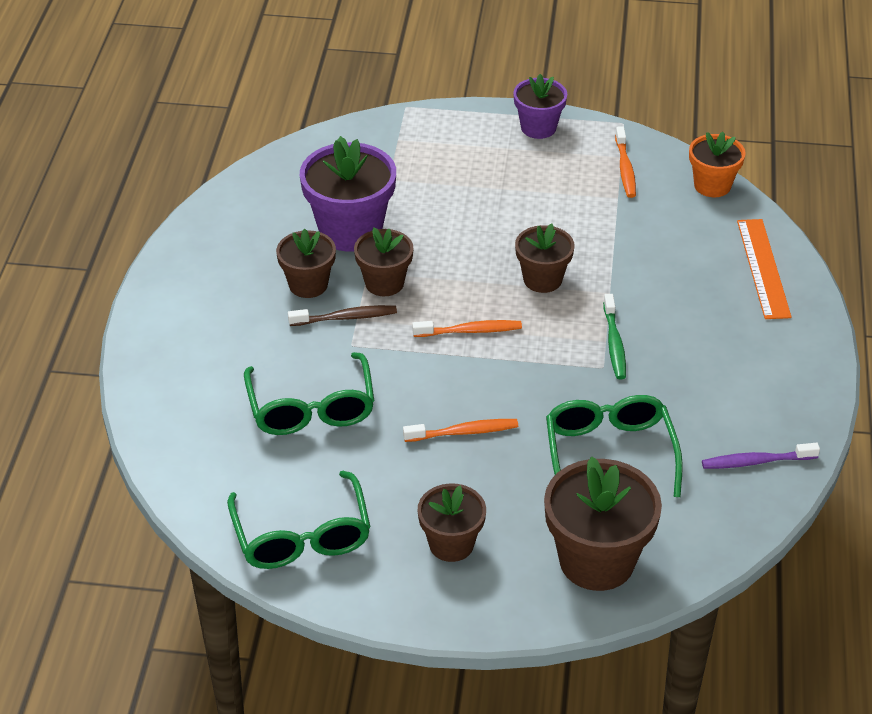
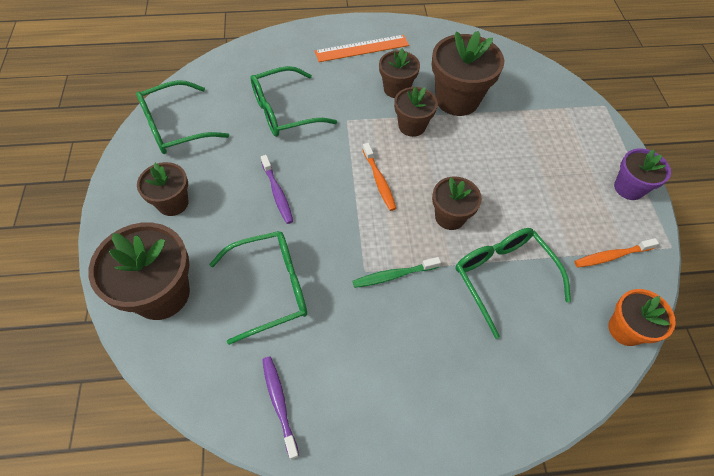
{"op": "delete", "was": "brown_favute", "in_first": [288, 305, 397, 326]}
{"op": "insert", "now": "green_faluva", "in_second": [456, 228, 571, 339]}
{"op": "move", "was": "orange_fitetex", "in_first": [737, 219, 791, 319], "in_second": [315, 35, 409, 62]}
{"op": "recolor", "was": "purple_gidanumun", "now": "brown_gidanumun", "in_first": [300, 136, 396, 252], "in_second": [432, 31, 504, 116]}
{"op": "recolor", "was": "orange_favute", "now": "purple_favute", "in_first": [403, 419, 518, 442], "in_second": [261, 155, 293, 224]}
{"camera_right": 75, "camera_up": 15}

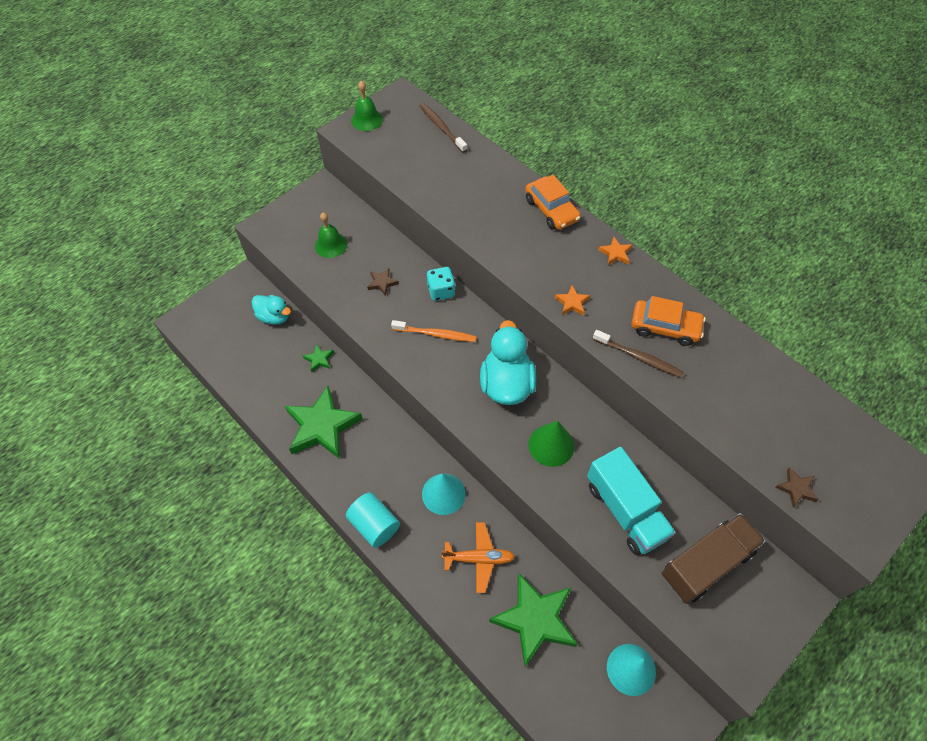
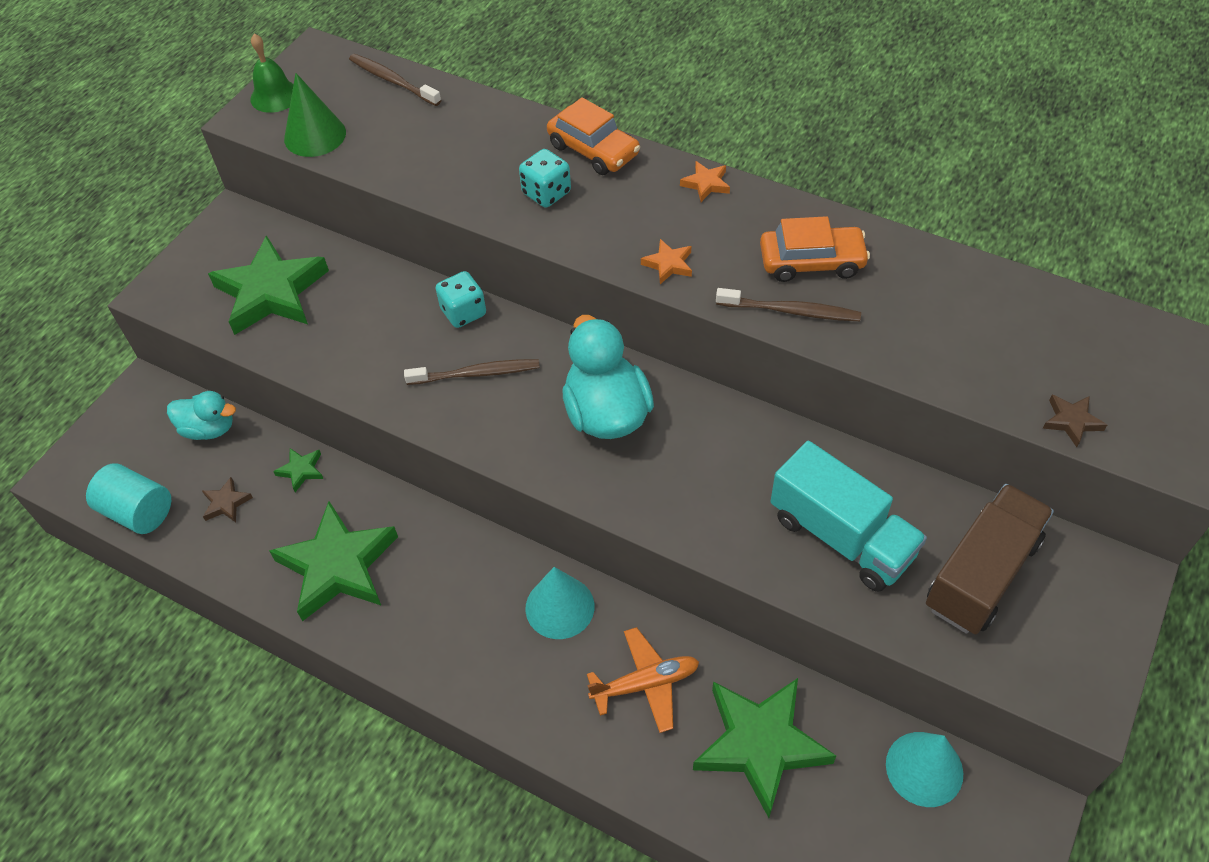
{"op": "insert", "now": "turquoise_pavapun", "in_second": [519, 149, 571, 208]}
{"op": "move", "was": "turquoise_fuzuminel", "in_first": [346, 492, 400, 548], "in_second": [86, 463, 171, 534]}
{"op": "move", "was": "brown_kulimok", "in_first": [367, 268, 399, 296], "in_second": [202, 477, 253, 522]}
{"op": "move", "was": "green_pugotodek", "in_first": [528, 420, 574, 467], "in_second": [284, 73, 346, 157]}
{"op": "replace", "was": "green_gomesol", "now": "green_kulimok", "in_first": [315, 212, 347, 258], "in_second": [208, 236, 329, 335]}
{"op": "recolor", "was": "orange_favute", "now": "brown_favute", "in_first": [391, 320, 477, 342], "in_second": [404, 359, 540, 385]}
{"camera_right": -15, "camera_up": -5}

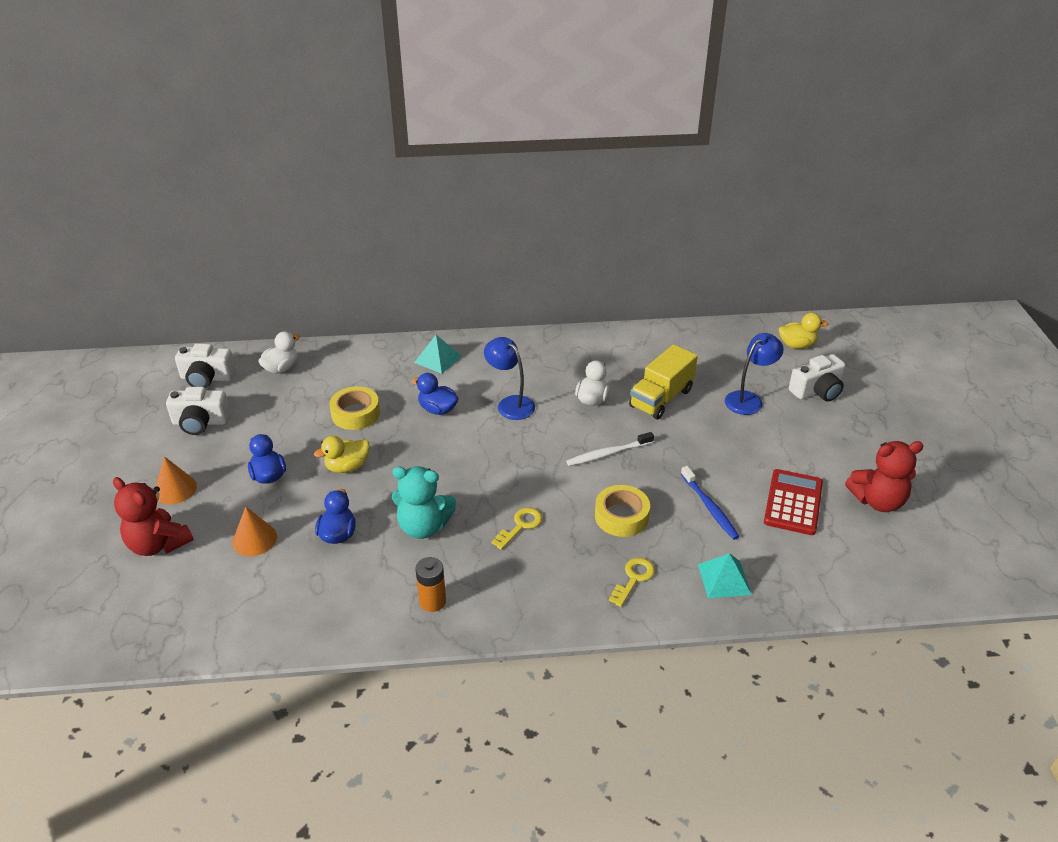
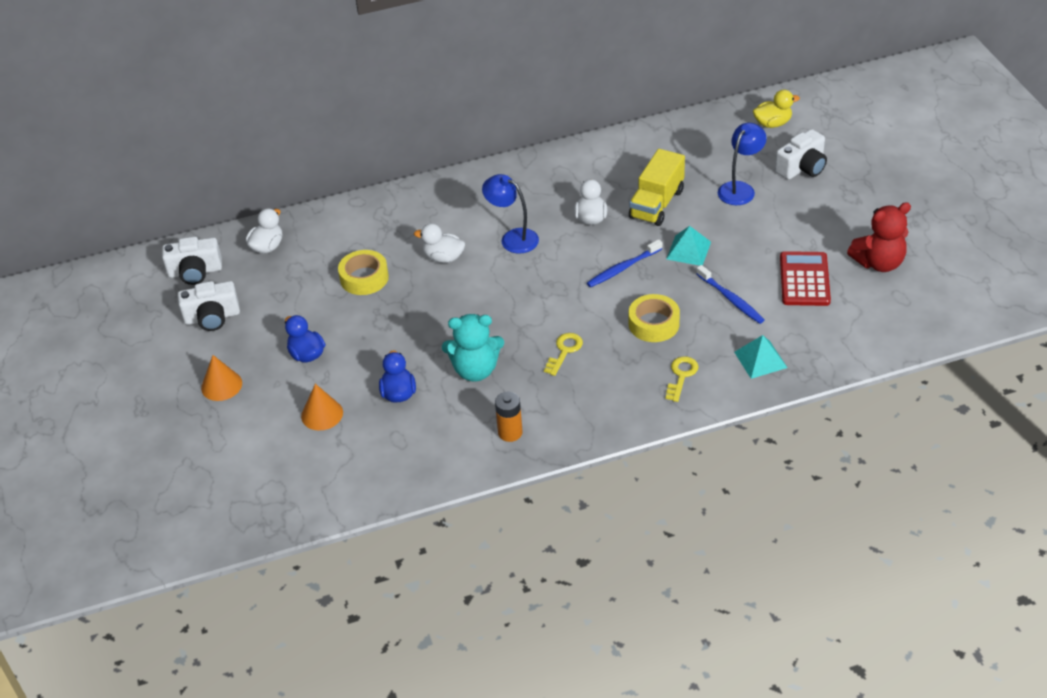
{"op": "delete", "was": "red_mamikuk", "in_first": [113, 477, 194, 556]}
{"op": "delete", "was": "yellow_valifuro", "in_first": [314, 436, 370, 473]}
{"op": "move", "was": "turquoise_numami", "in_first": [414, 335, 461, 374], "in_second": [666, 226, 711, 266]}
{"op": "recolor", "was": "blue_valifuro", "now": "white_valifuro", "in_first": [412, 373, 459, 415], "in_second": [414, 223, 465, 263]}
{"op": "recolor", "was": "white_favute", "now": "blue_favute", "in_first": [566, 432, 654, 466], "in_second": [587, 239, 662, 287]}
{"camera_right": -10, "camera_up": 5}

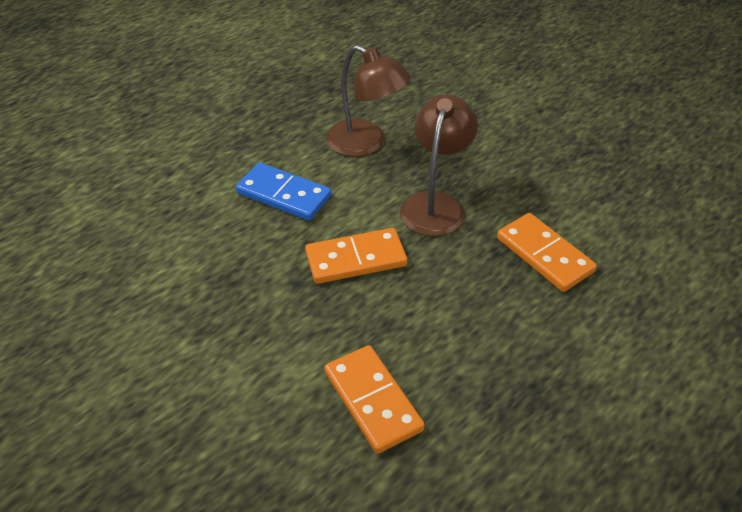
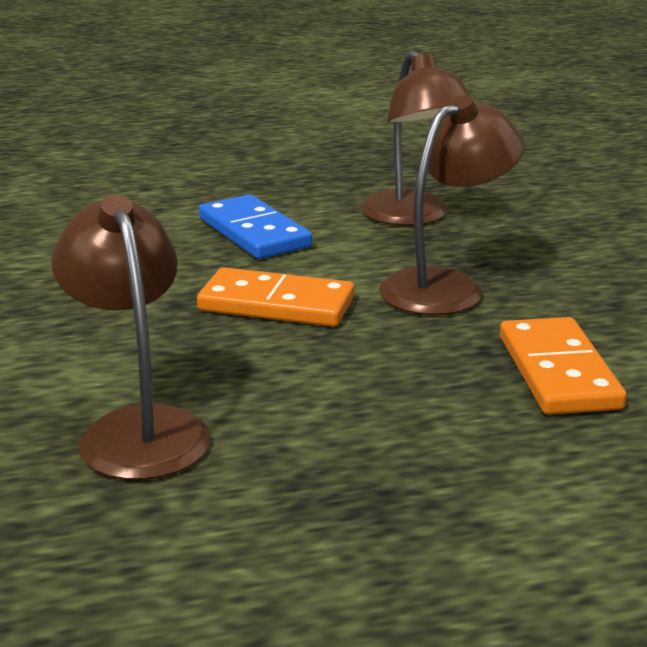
{"op": "replace", "was": "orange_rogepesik", "now": "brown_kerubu", "in_first": [324, 345, 425, 454], "in_second": [51, 194, 211, 480]}
{"camera_right": 30, "camera_up": -20}

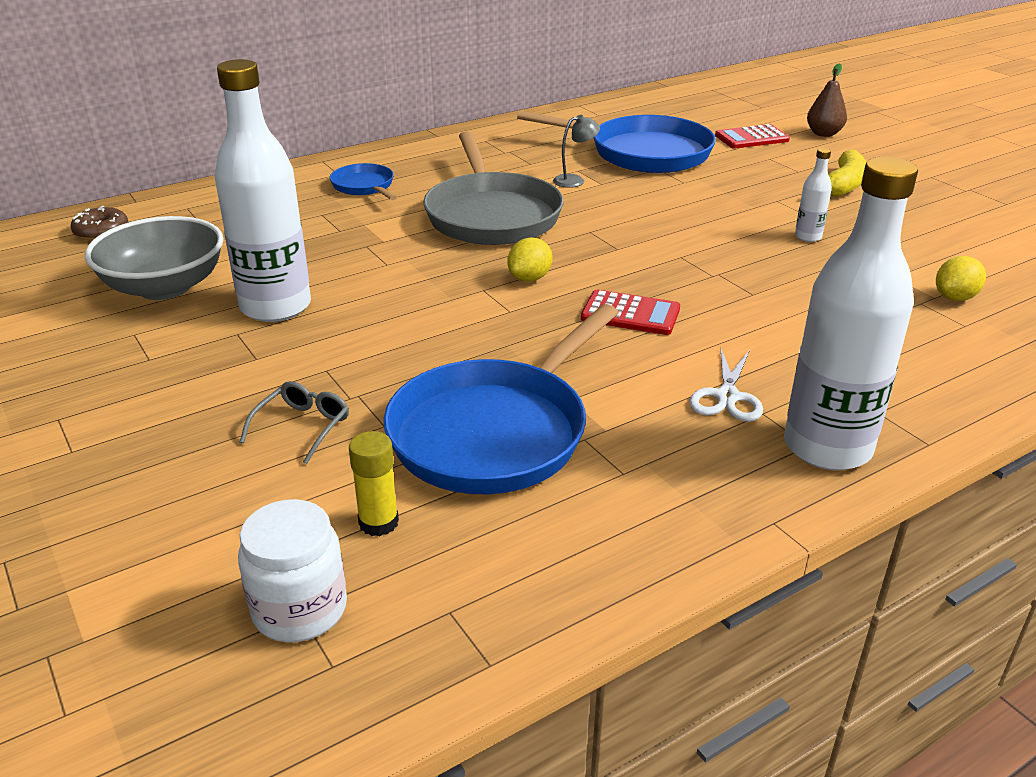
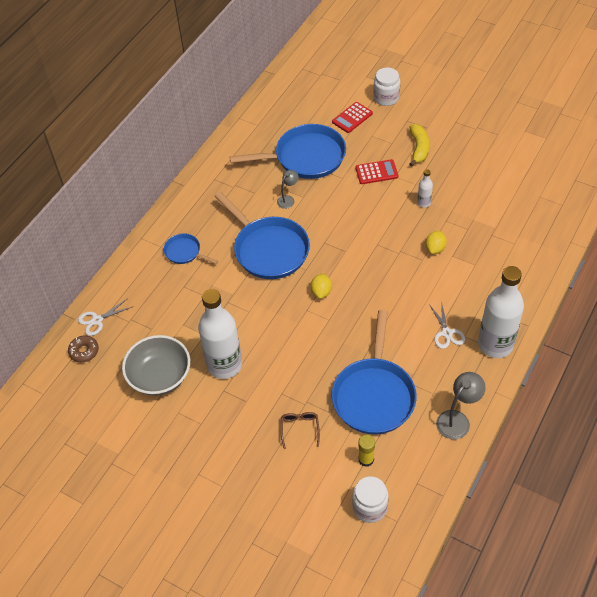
{"op": "insert", "now": "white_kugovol", "in_second": [78, 298, 132, 336]}
{"op": "insert", "now": "grey_kerubu", "in_second": [436, 372, 486, 440]}
{"op": "move", "was": "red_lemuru", "in_first": [581, 290, 680, 335], "in_second": [355, 159, 398, 184]}
{"op": "move", "was": "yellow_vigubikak", "in_first": [936, 256, 986, 301], "in_second": [425, 231, 447, 254]}
{"op": "replace", "was": "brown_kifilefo", "now": "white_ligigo", "in_first": [807, 63, 847, 137], "in_second": [373, 68, 400, 106]}
{"op": "recolor", "was": "grey_faluva", "now": "brown_faluva", "in_first": [240, 381, 349, 464], "in_second": [281, 412, 320, 449]}
{"op": "recolor", "was": "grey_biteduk", "now": "blue_biteduk", "in_first": [423, 132, 564, 245], "in_second": [214, 191, 310, 279]}
{"camera_right": -25, "camera_up": 20}

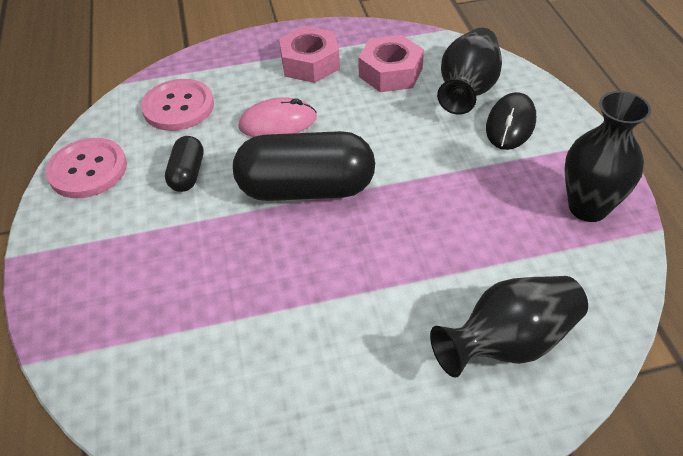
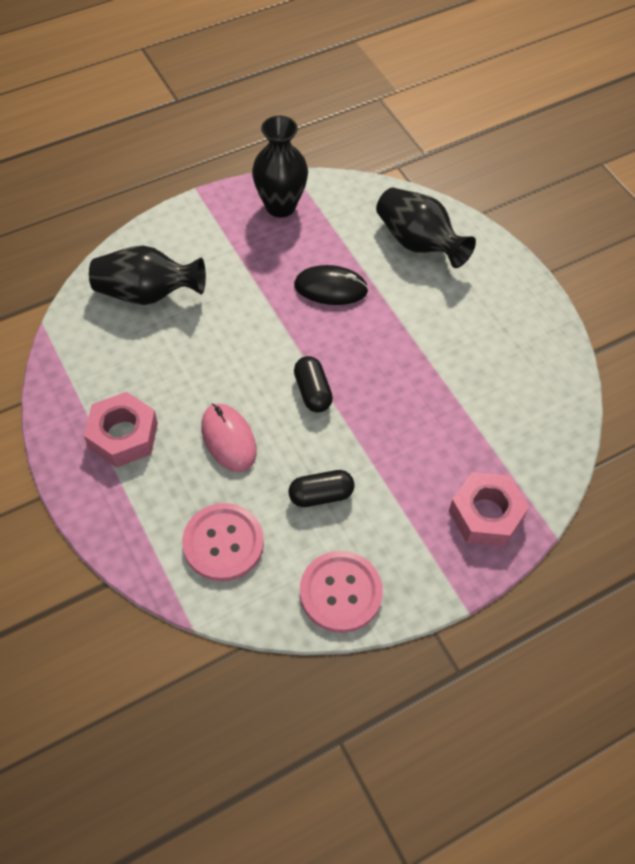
{"op": "move", "was": "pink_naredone", "in_first": [358, 35, 424, 92], "in_second": [449, 472, 529, 547]}
{"op": "move", "was": "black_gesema", "in_first": [486, 92, 536, 150], "in_second": [294, 265, 369, 305]}
{"op": "resize", "was": "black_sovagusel", "in_first": [233, 131, 375, 201], "in_second": [294, 356, 333, 413], "ratio": 0.49}
{"camera_right": -110, "camera_up": 10}

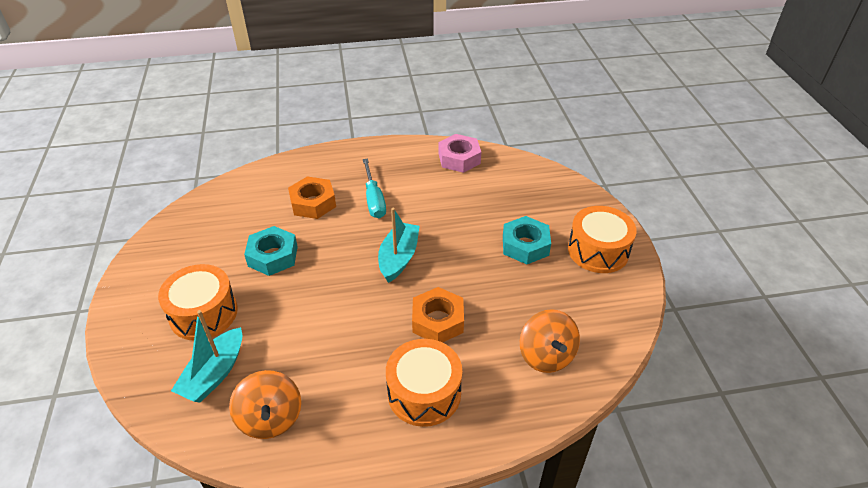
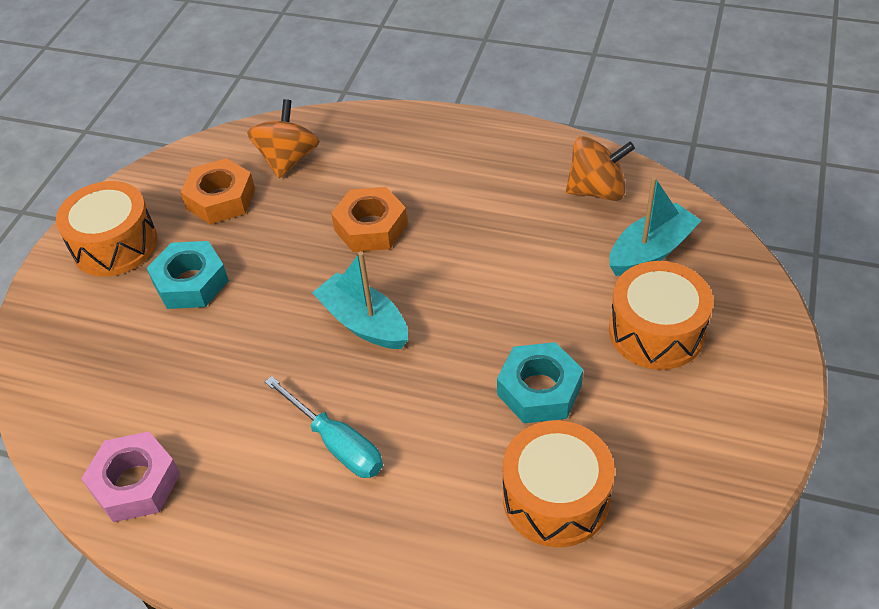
{"op": "move", "was": "orange_naredone", "in_first": [288, 176, 336, 219], "in_second": [180, 158, 255, 224]}
{"op": "move", "was": "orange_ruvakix", "in_first": [386, 339, 462, 427], "in_second": [503, 420, 615, 547]}
{"op": "rotate", "was": "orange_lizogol", "in_first": [229, 370, 301, 439], "in_second": [566, 136, 635, 201], "clockwise": 75}
{"op": "rotate", "was": "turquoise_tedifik", "in_first": [363, 158, 386, 218], "in_second": [265, 376, 383, 478], "clockwise": 120}
{"op": "rotate", "was": "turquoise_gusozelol", "in_first": [378, 208, 420, 283], "in_second": [312, 251, 408, 349], "clockwise": 90}
{"camera_right": -150, "camera_up": 5}

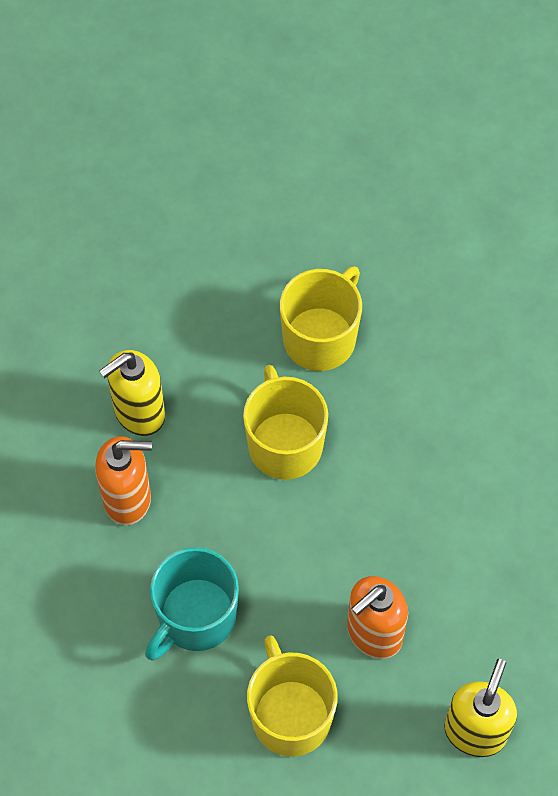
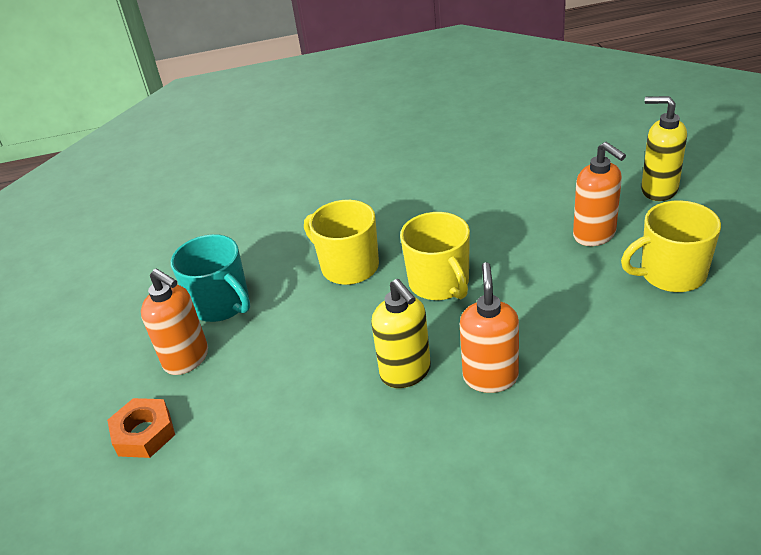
{"op": "insert", "now": "orange_naredone", "in_second": [107, 398, 175, 458]}
{"op": "insert", "now": "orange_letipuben", "in_second": [141, 269, 208, 375]}
{"op": "move", "was": "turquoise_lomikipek", "in_first": [145, 547, 239, 660], "in_second": [171, 234, 250, 322]}
{"op": "rotate", "was": "yellow_lomikipek", "in_first": [243, 365, 328, 480], "in_second": [400, 212, 470, 300], "clockwise": -105}
{"camera_right": -80, "camera_up": -25}

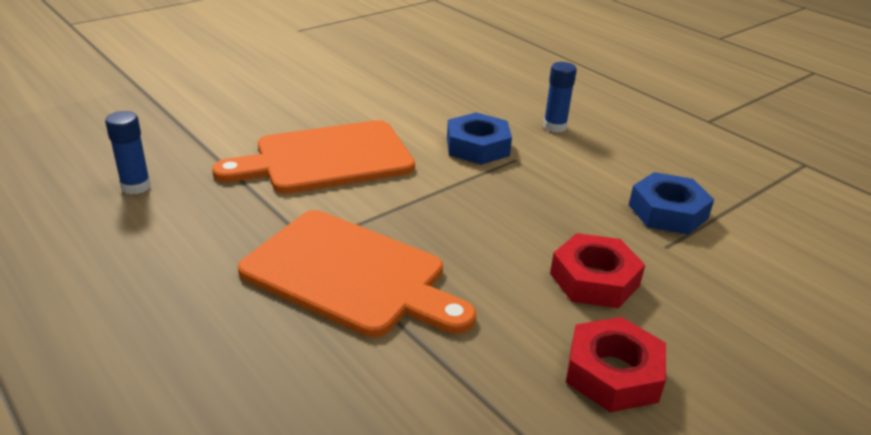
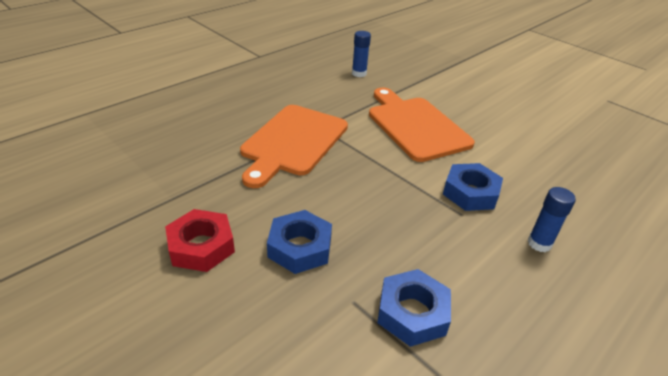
{"op": "recolor", "was": "red_naredone", "now": "blue_naredone", "in_first": [550, 233, 645, 308], "in_second": [267, 210, 332, 274]}
{"camera_right": 85, "camera_up": 5}

